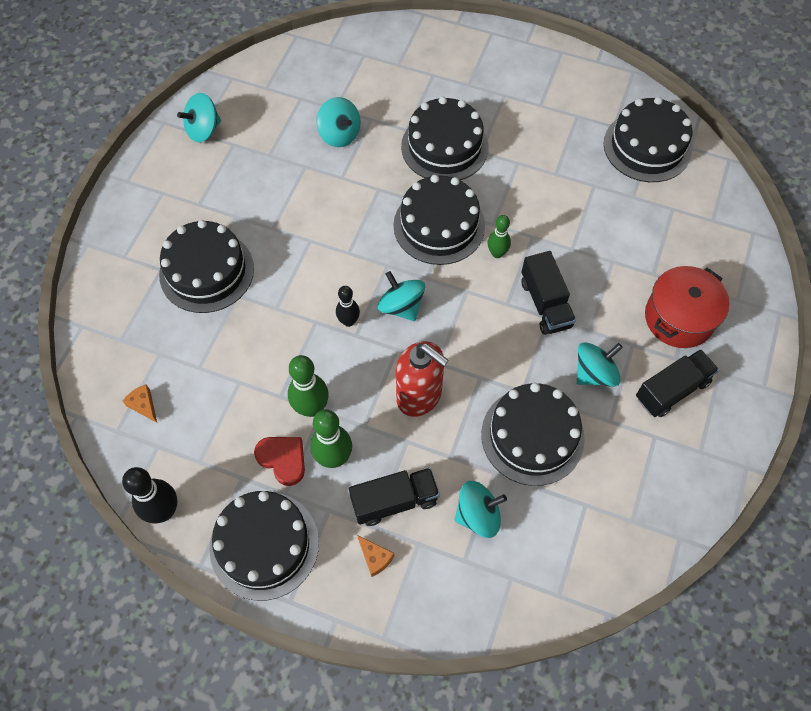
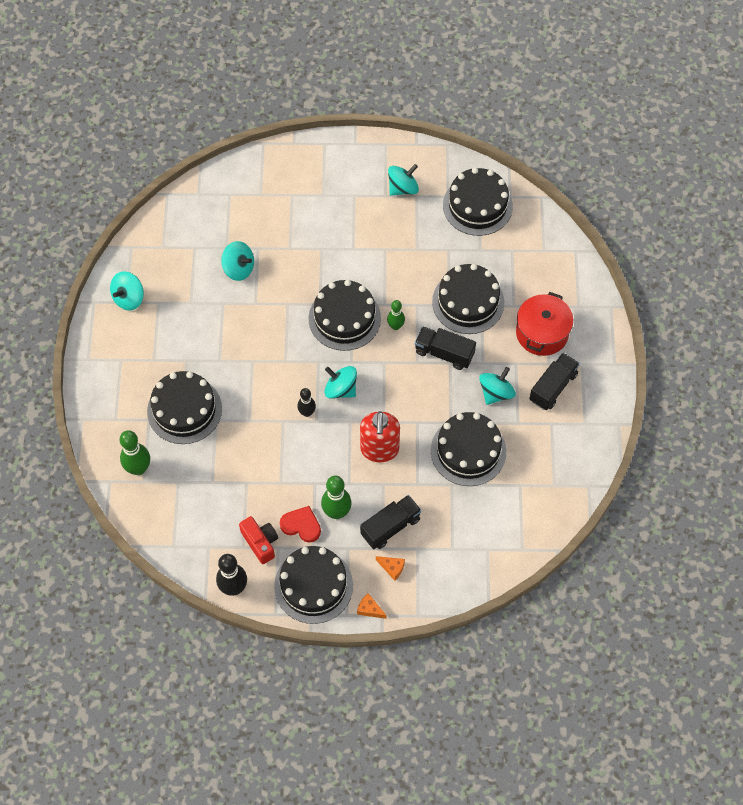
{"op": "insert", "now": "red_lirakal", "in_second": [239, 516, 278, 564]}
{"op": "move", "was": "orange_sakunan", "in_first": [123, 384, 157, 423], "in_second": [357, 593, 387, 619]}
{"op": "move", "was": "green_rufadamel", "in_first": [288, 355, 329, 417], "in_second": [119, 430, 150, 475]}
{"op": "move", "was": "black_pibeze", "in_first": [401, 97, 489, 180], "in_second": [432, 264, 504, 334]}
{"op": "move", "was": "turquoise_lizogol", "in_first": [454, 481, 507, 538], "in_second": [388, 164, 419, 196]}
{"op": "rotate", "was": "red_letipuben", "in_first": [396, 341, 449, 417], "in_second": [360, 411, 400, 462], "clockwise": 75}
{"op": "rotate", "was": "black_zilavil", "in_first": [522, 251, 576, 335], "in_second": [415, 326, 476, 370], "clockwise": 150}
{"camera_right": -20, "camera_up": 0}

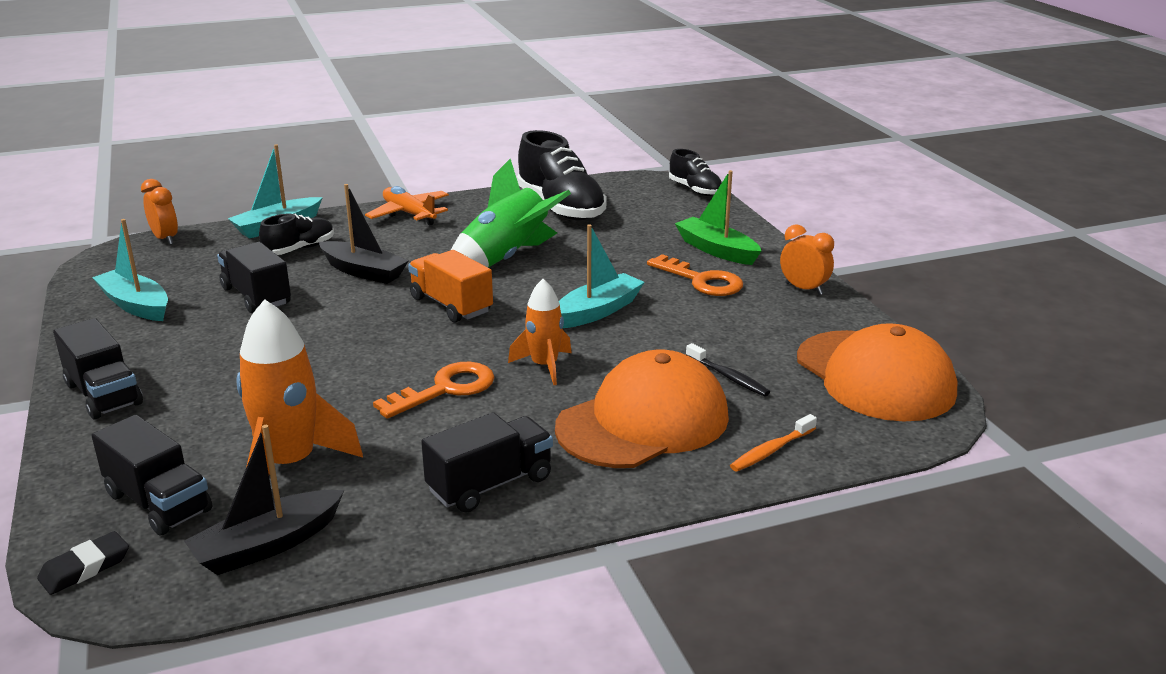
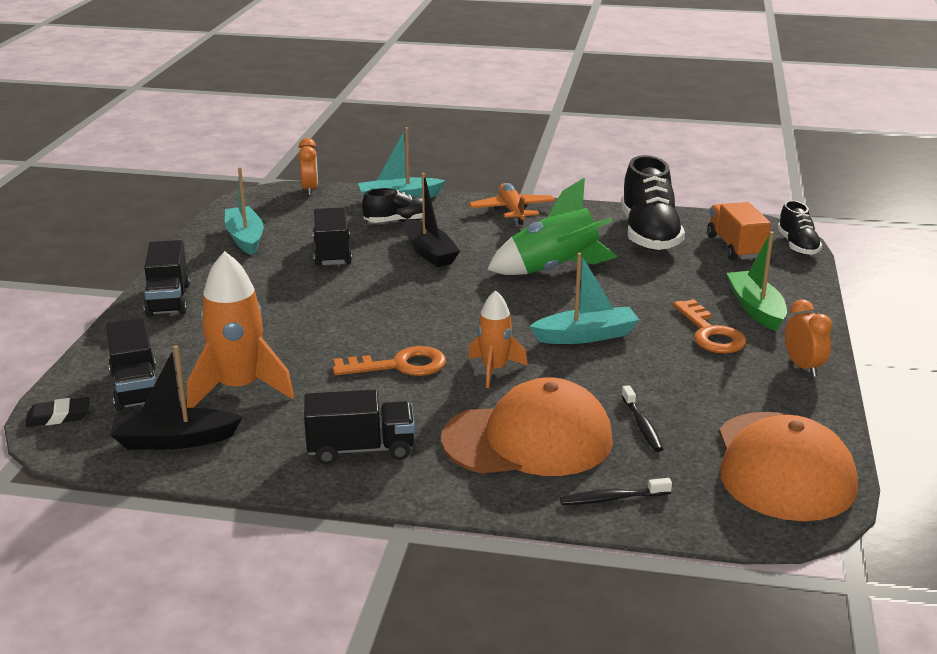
{"op": "move", "was": "orange_zilavil", "in_first": [408, 250, 493, 322], "in_second": [707, 202, 771, 260]}
{"op": "recolor", "was": "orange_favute", "now": "black_favute", "in_first": [730, 414, 817, 472], "in_second": [560, 478, 672, 505]}
{"camera_right": 30, "camera_up": 0}

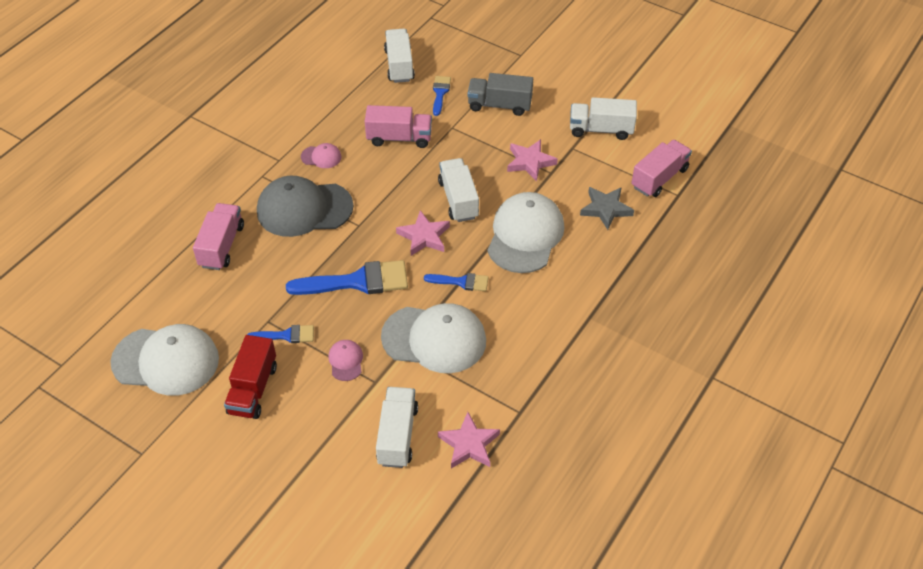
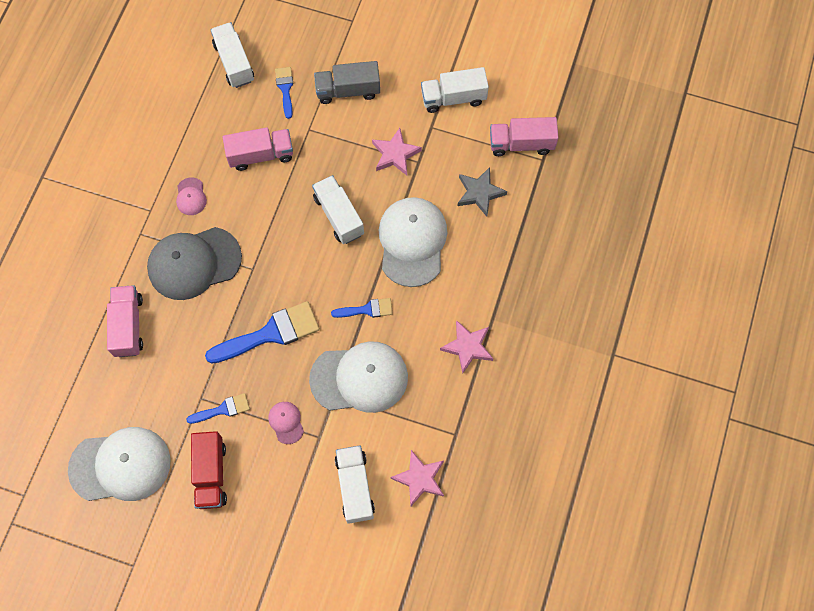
{"op": "move", "was": "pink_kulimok", "in_first": [396, 210, 450, 256], "in_second": [440, 320, 493, 373]}
{"op": "rotate", "was": "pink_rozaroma", "in_first": [301, 143, 342, 168], "in_second": [176, 177, 207, 215], "clockwise": 90}
{"op": "rotate", "was": "pink_zilavil", "in_first": [631, 140, 692, 197], "in_second": [490, 117, 559, 156], "clockwise": -120}
{"camera_right": -15, "camera_up": 20}

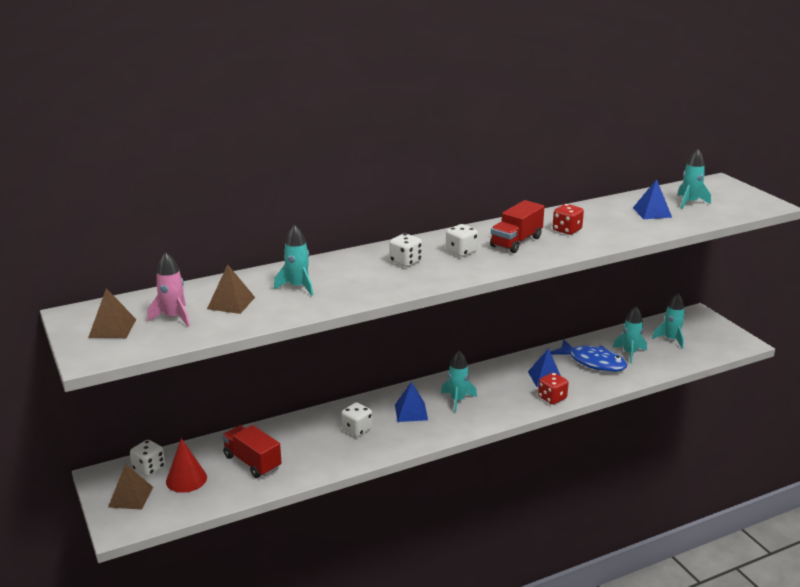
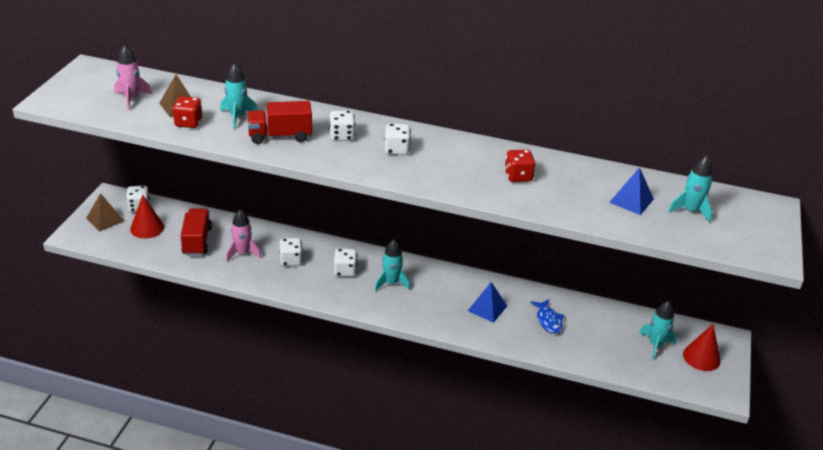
{"op": "delete", "was": "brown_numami", "in_first": [88, 288, 136, 338]}
{"op": "delete", "was": "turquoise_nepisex", "in_first": [613, 306, 647, 364]}
{"op": "insert", "now": "pink_nepisex", "in_second": [226, 210, 261, 261]}
{"op": "insert", "now": "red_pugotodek", "in_second": [683, 324, 721, 371]}
{"op": "move", "was": "red_zilavil", "in_first": [490, 200, 545, 253], "in_second": [247, 101, 312, 144]}
{"op": "move", "was": "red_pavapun", "in_first": [538, 372, 569, 405], "in_second": [172, 96, 202, 128]}
{"op": "replace", "was": "blue_numami", "now": "white_pavapun", "in_first": [395, 381, 428, 422], "in_second": [334, 248, 357, 277]}
{"op": "resize", "was": "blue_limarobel", "in_first": [550, 339, 627, 372], "in_second": [530, 299, 564, 334], "ratio": 0.61}
{"camera_right": 40, "camera_up": 10}

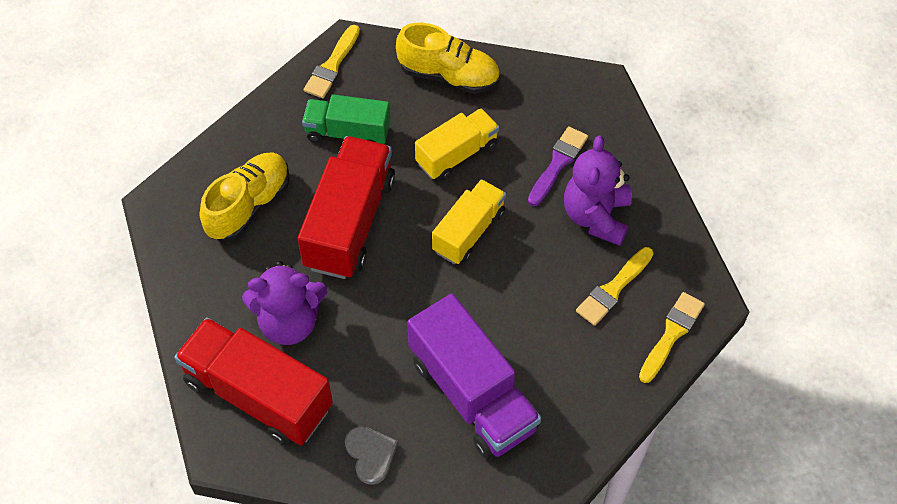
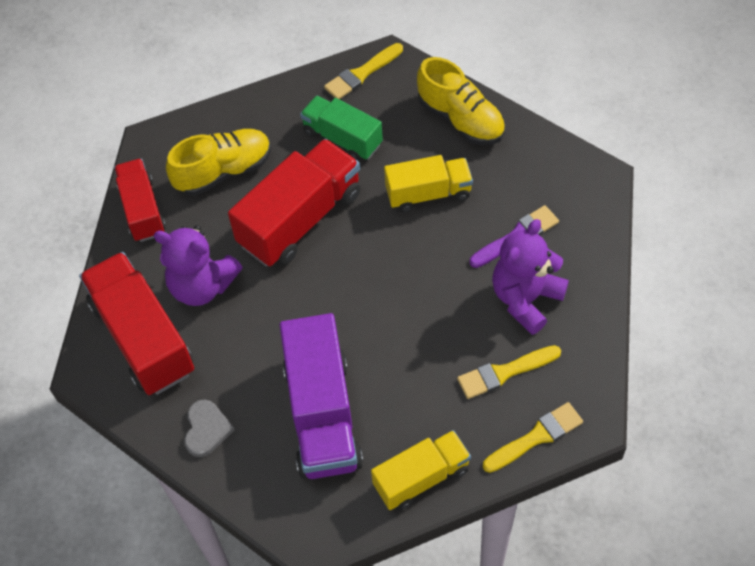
{"op": "insert", "now": "red_zilavil", "in_second": [114, 158, 166, 242]}
{"op": "move", "was": "yellow_zilavil", "in_first": [432, 179, 506, 264], "in_second": [371, 430, 471, 510]}
{"camera_right": 30, "camera_up": 0}

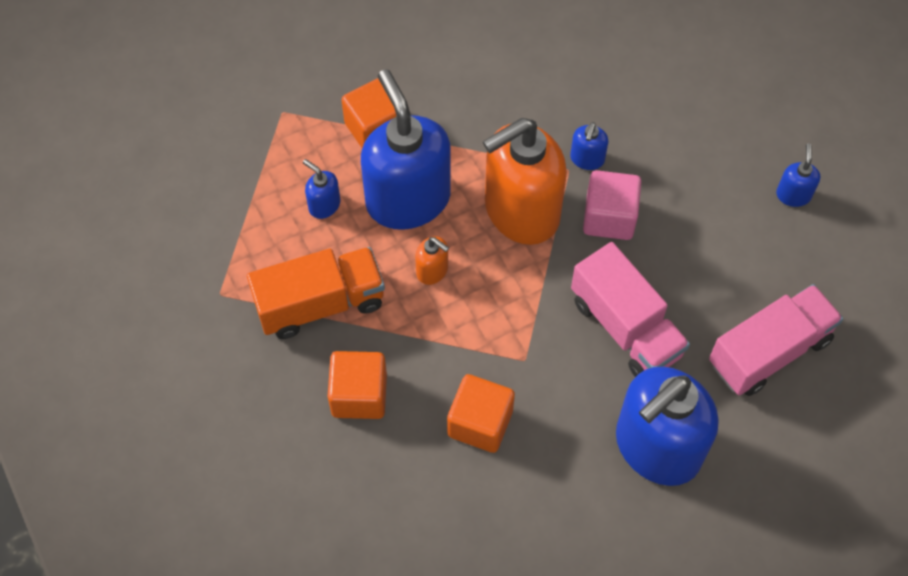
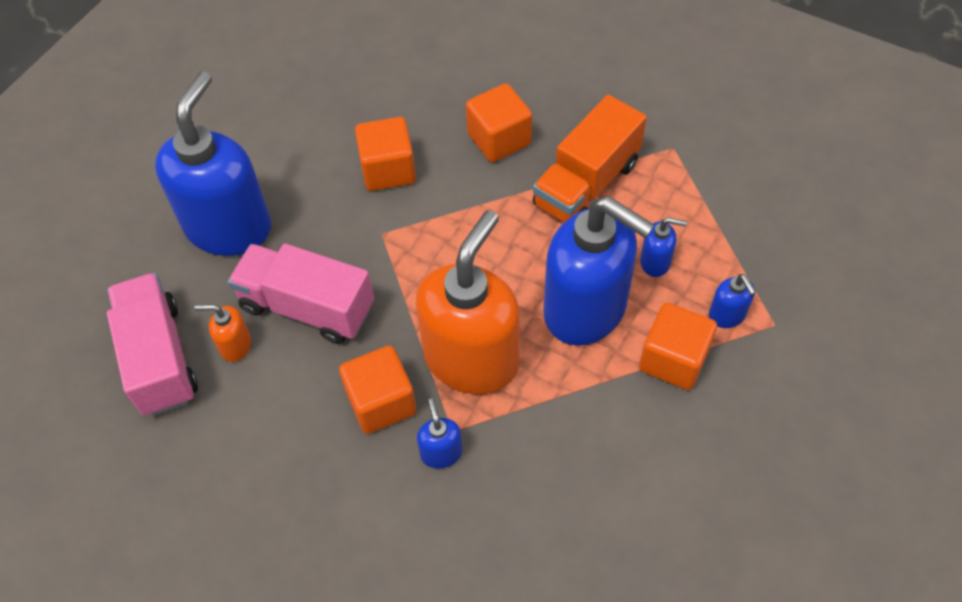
{"op": "move", "was": "orange_letipuben", "in_first": [415, 236, 449, 285], "in_second": [195, 304, 251, 362]}
{"op": "move", "was": "blue_letipuben", "in_first": [776, 144, 820, 207], "in_second": [709, 274, 756, 328]}
{"op": "recolor", "was": "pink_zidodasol", "now": "orange_zidodasol", "in_first": [583, 170, 641, 240], "in_second": [339, 346, 417, 434]}
{"op": "rotate", "was": "pink_zilavil", "in_first": [709, 284, 843, 396], "in_second": [107, 273, 198, 416], "clockwise": 135}
{"camera_right": 150, "camera_up": -5}

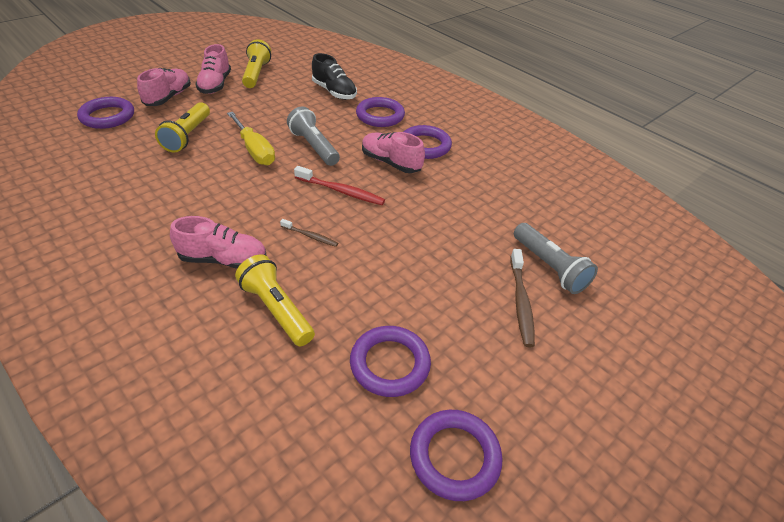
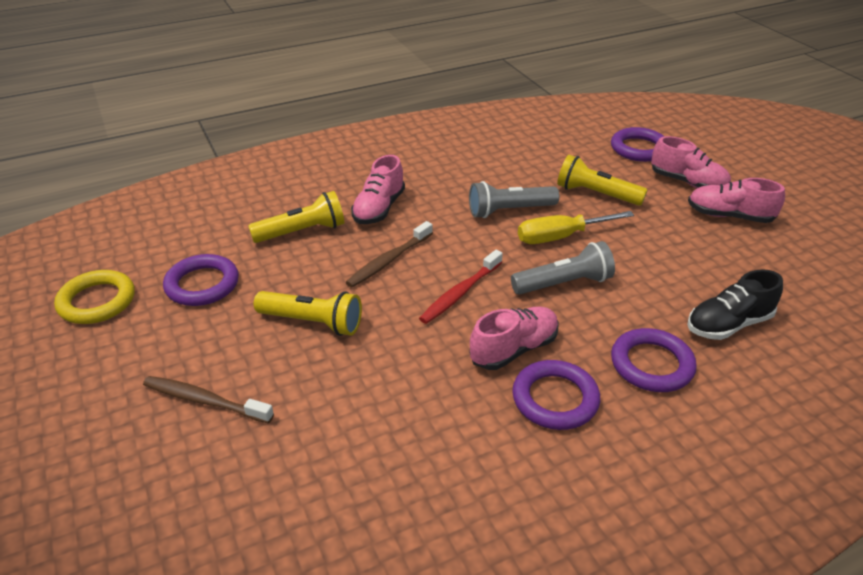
{"op": "move", "was": "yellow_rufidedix", "in_first": [242, 39, 271, 88], "in_second": [254, 291, 362, 336]}
{"op": "move", "was": "grey_rufidedix", "in_first": [514, 223, 598, 294], "in_second": [469, 181, 559, 218]}
{"op": "recolor", "was": "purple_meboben", "now": "yellow_meboben", "in_first": [410, 410, 502, 501], "in_second": [54, 270, 135, 324]}
{"op": "resize", "was": "brown_favute", "in_first": [280, 219, 338, 247], "in_second": [346, 221, 433, 287], "ratio": 1.69}
{"camera_right": 110, "camera_up": -5}

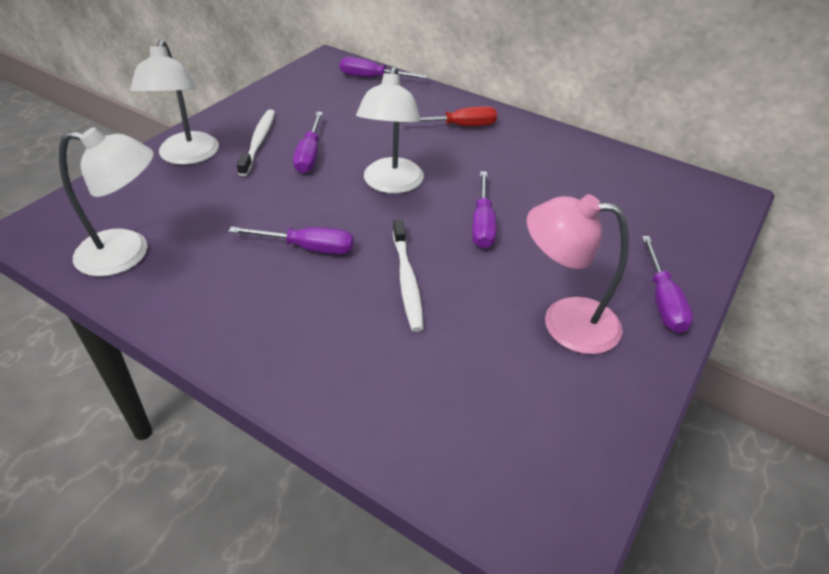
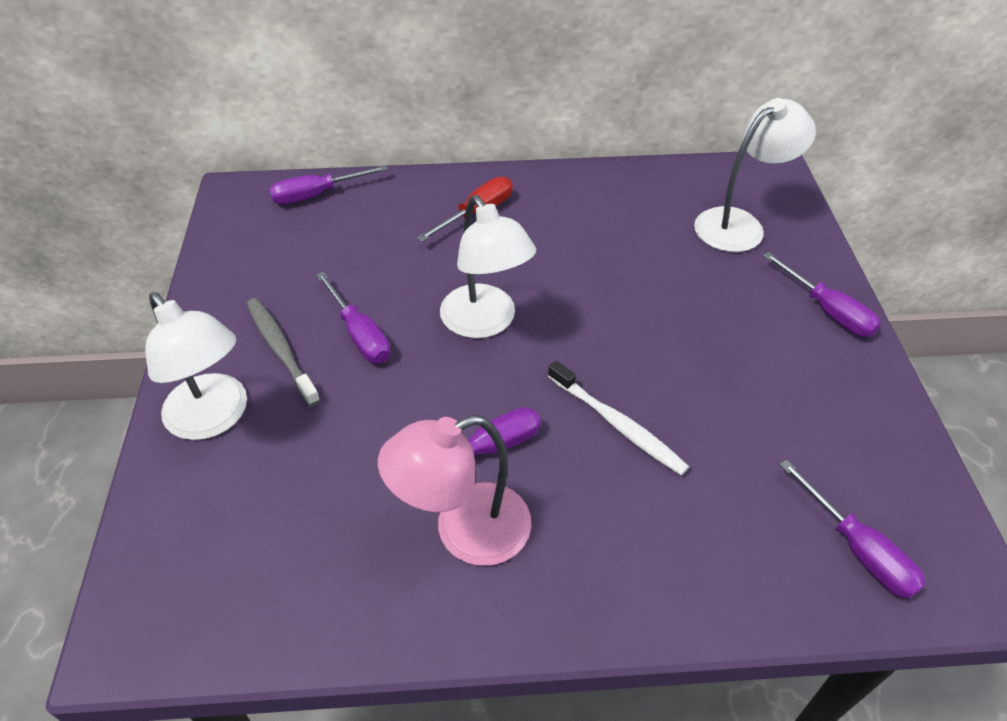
{"op": "move", "was": "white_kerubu", "in_first": [59, 127, 154, 277], "in_second": [694, 98, 816, 252]}
{"op": "move", "was": "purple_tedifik", "in_first": [472, 171, 496, 249], "in_second": [779, 459, 926, 599]}
{"op": "move", "was": "pink_kerubu", "in_first": [527, 194, 629, 354], "in_second": [378, 415, 532, 566]}
{"op": "recolor", "was": "white_favute", "now": "grey_favute", "in_first": [237, 109, 275, 176], "in_second": [246, 298, 320, 406]}
{"camera_right": -35, "camera_up": 5}

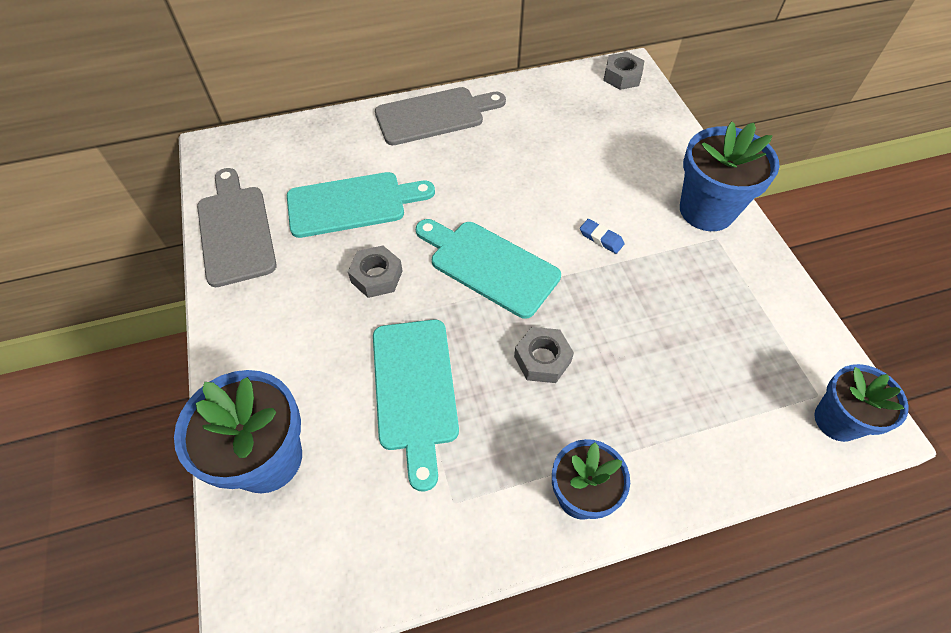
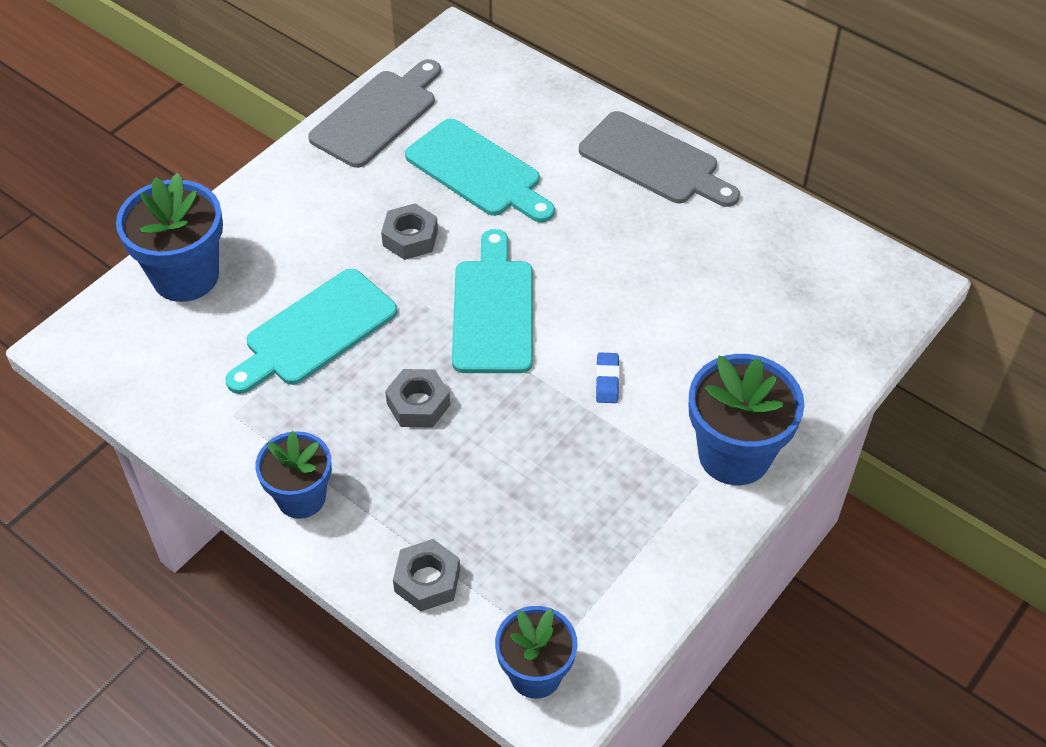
{"op": "move", "was": "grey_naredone", "in_first": [603, 52, 644, 90], "in_second": [393, 539, 460, 612]}
{"camera_right": 55, "camera_up": -5}

